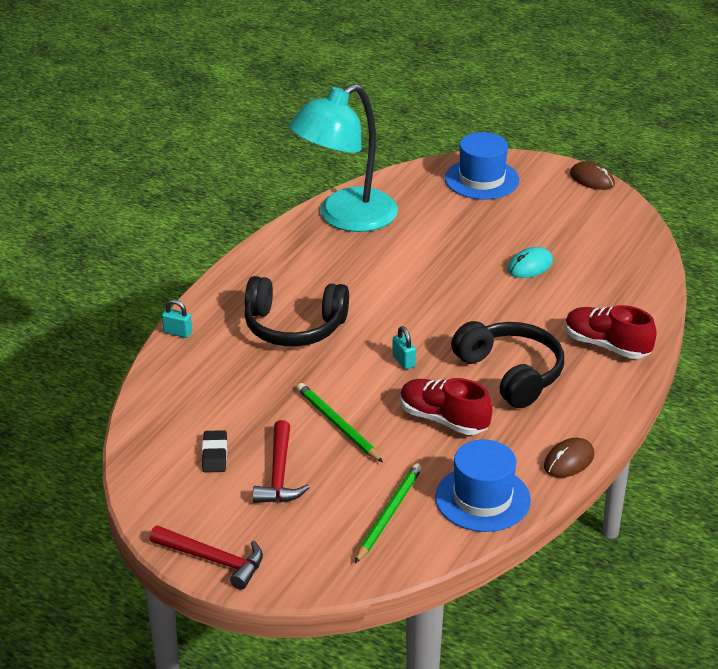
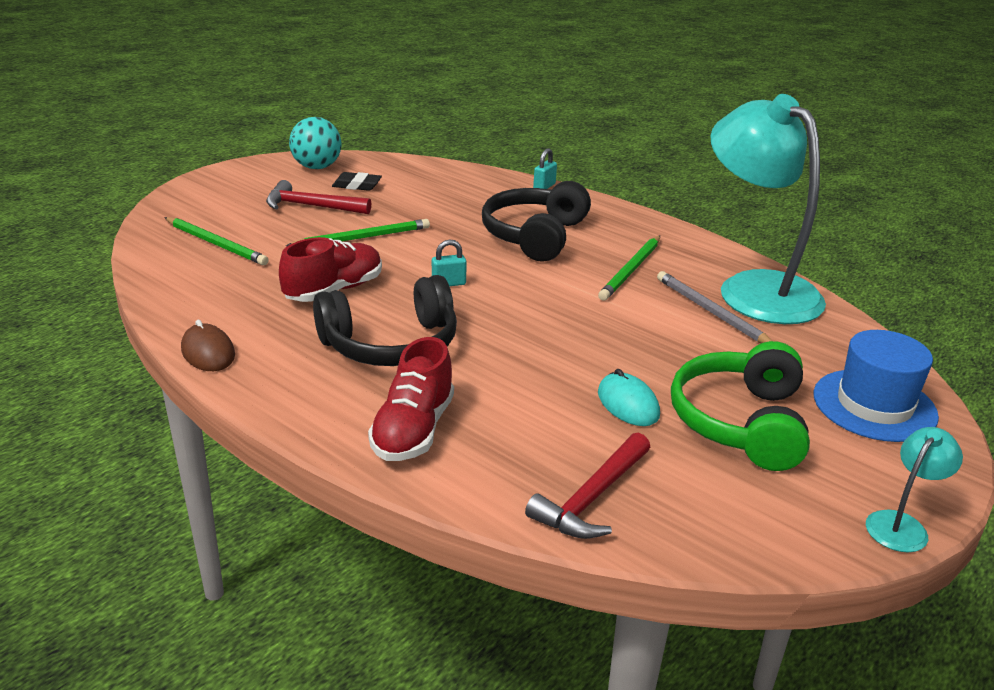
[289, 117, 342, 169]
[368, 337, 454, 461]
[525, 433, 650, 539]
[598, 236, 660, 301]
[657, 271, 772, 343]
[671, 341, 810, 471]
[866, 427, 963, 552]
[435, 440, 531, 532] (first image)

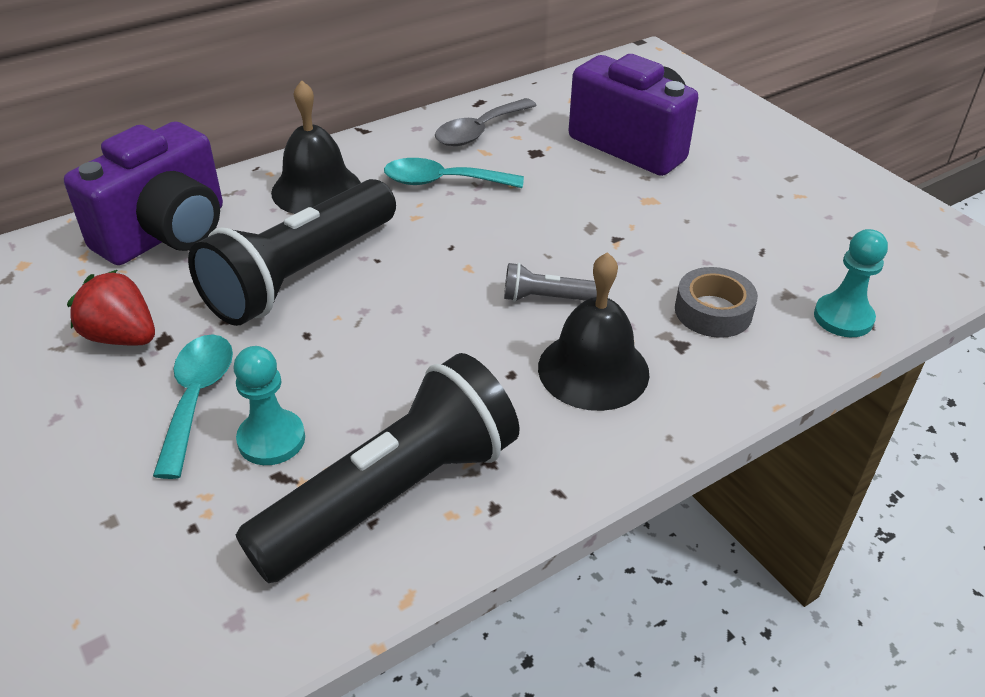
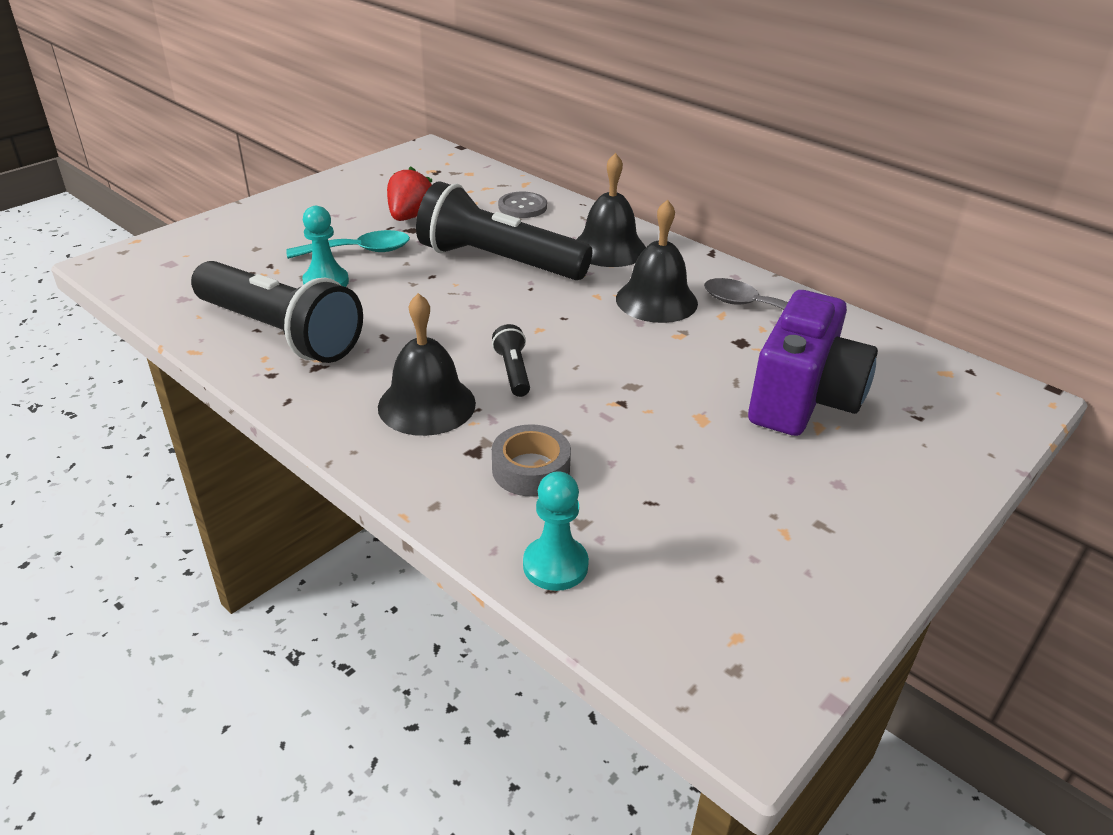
[492, 324, 530, 397]
[498, 192, 547, 218]
[616, 199, 698, 323]

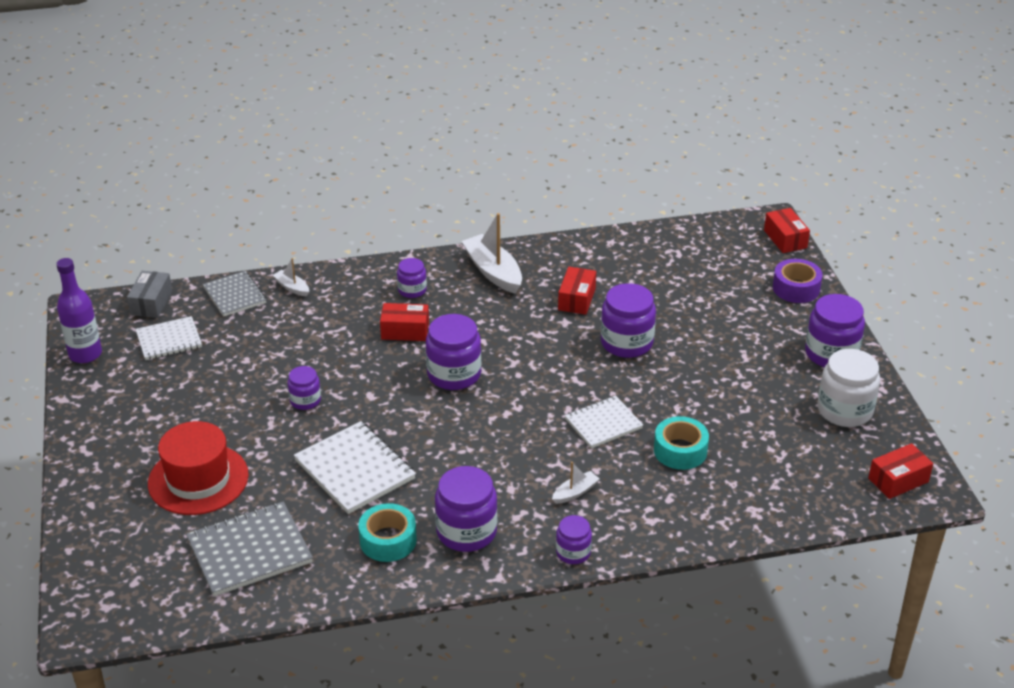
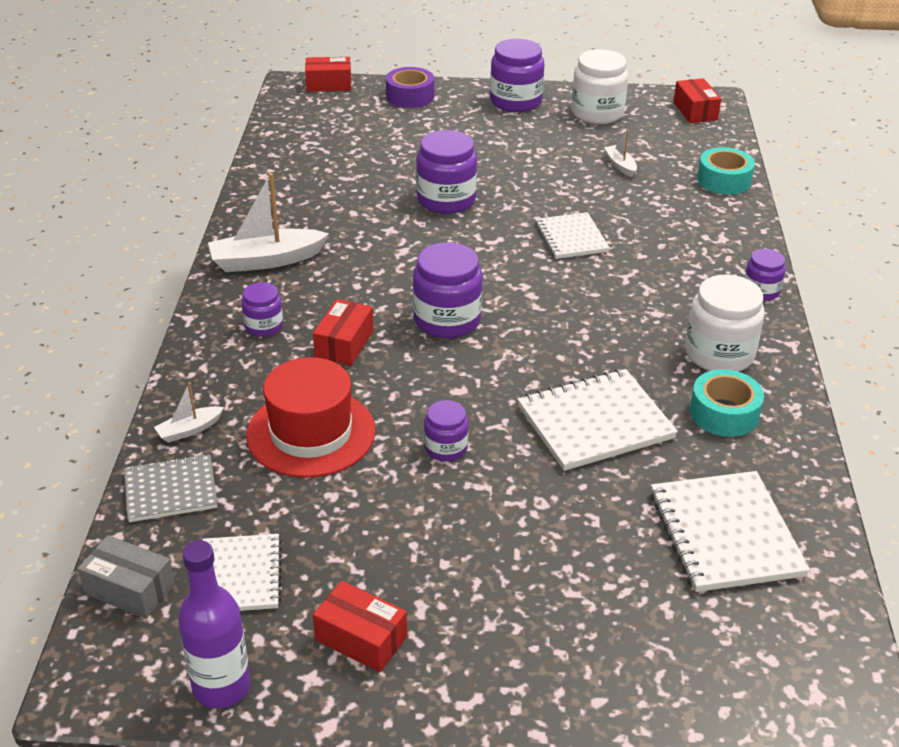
[246, 357, 376, 478]
[313, 581, 407, 672]
[604, 129, 637, 177]
[650, 471, 810, 592]
[685, 275, 765, 372]
[697, 147, 755, 195]

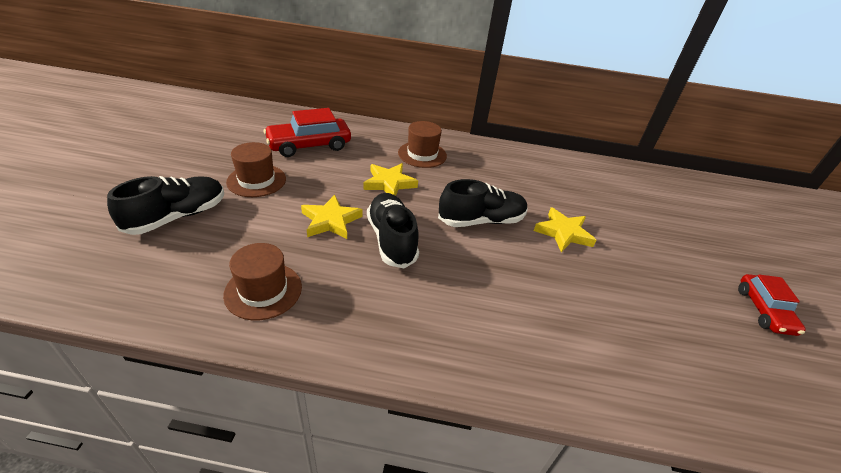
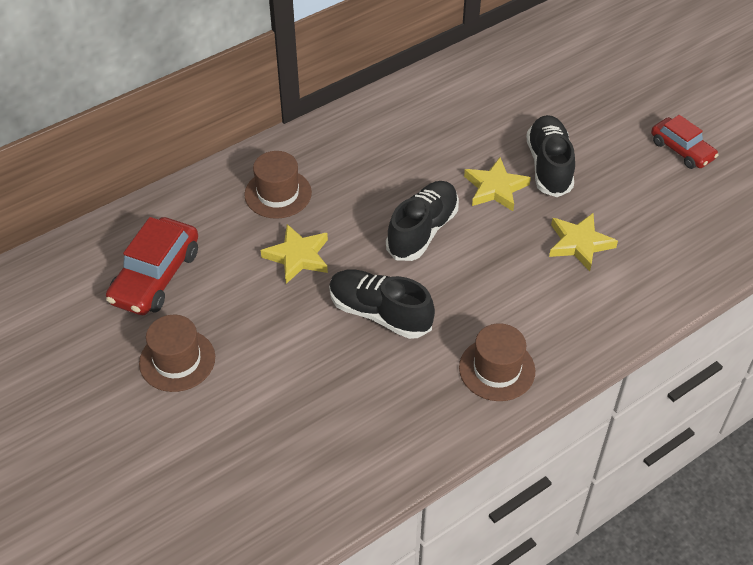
[459, 323, 535, 401]
[526, 115, 575, 197]
[549, 213, 618, 271]

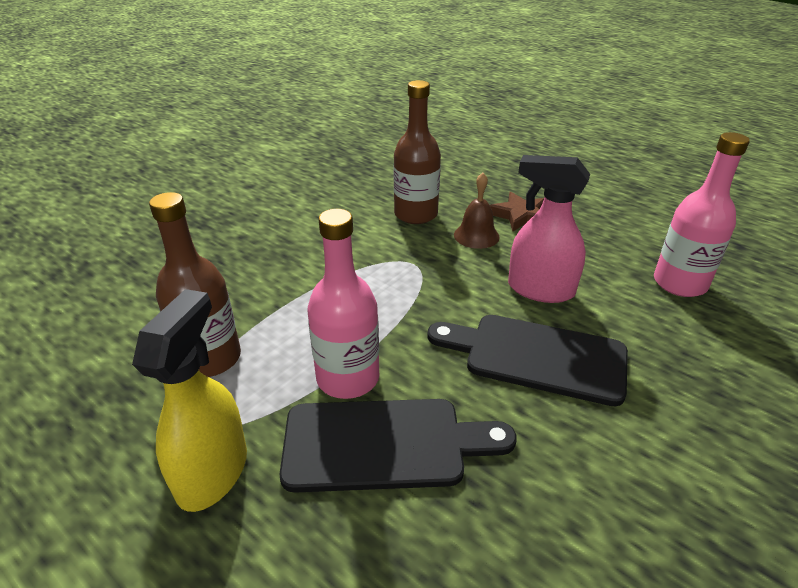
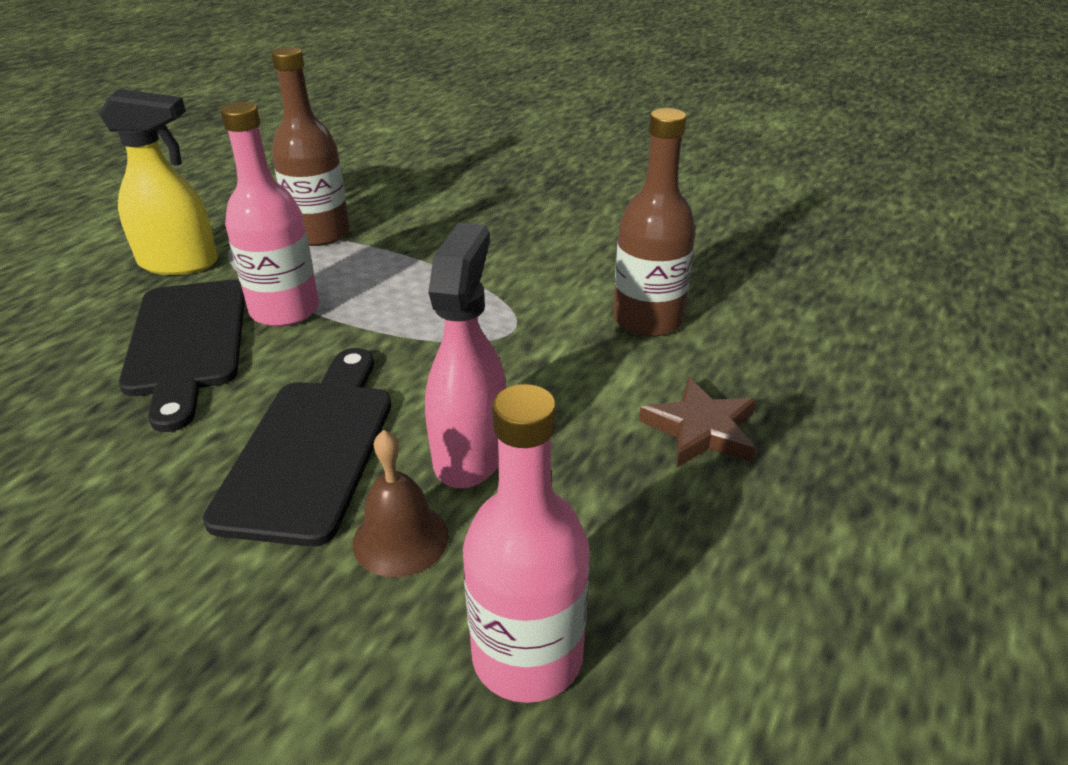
[353, 430, 449, 578]

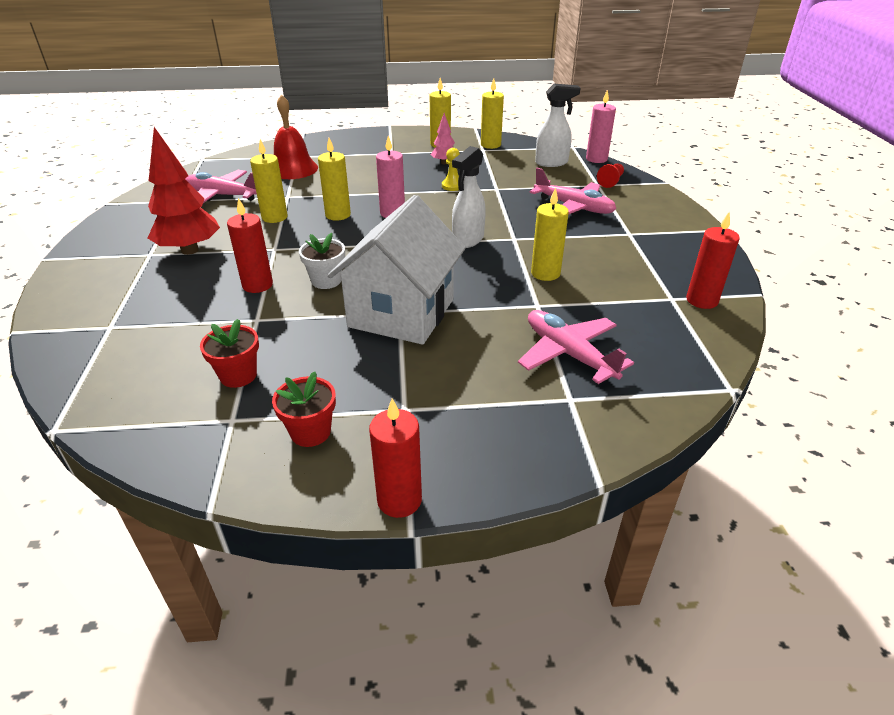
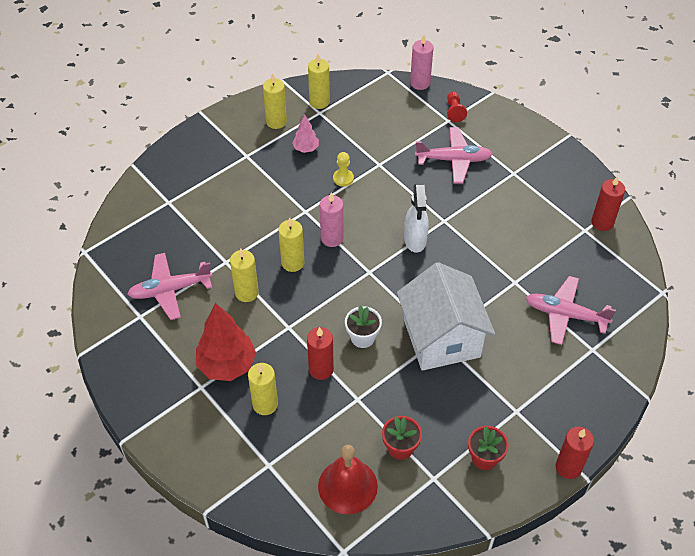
[248, 363, 278, 415]
[318, 445, 378, 514]
[535, 84, 580, 167] (first image)

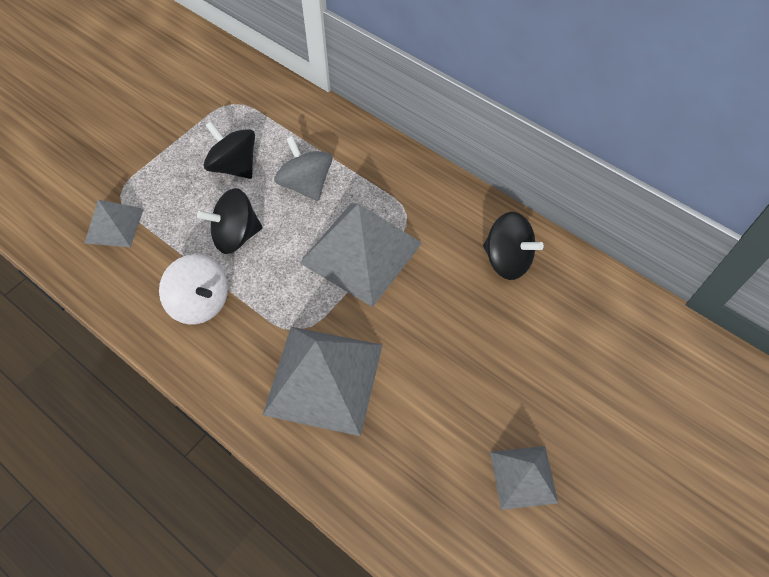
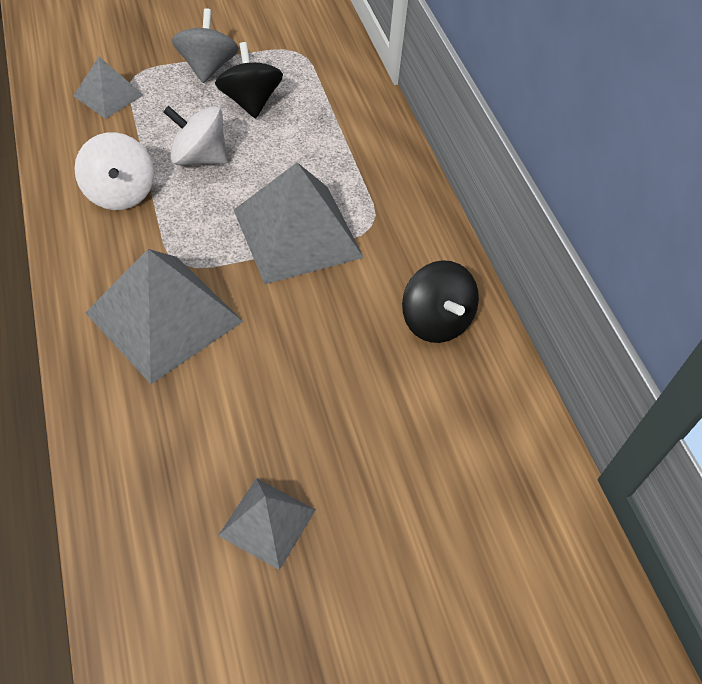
[163, 106, 228, 165]
[172, 8, 239, 83]

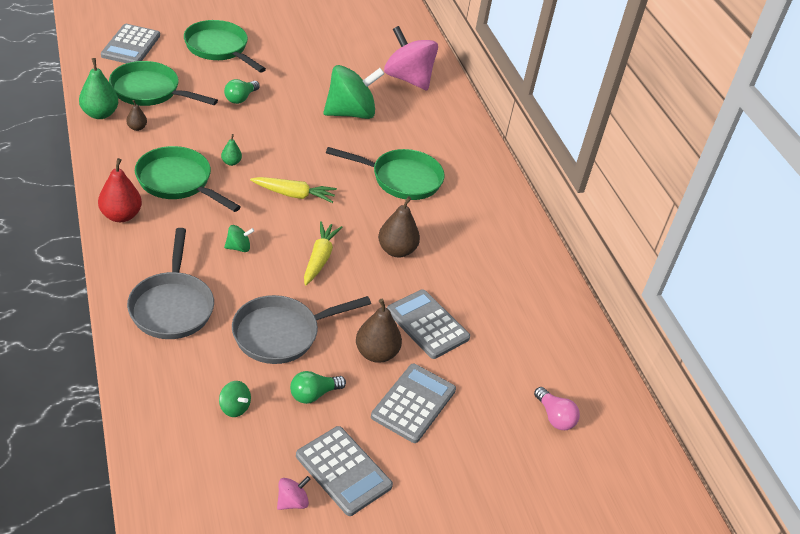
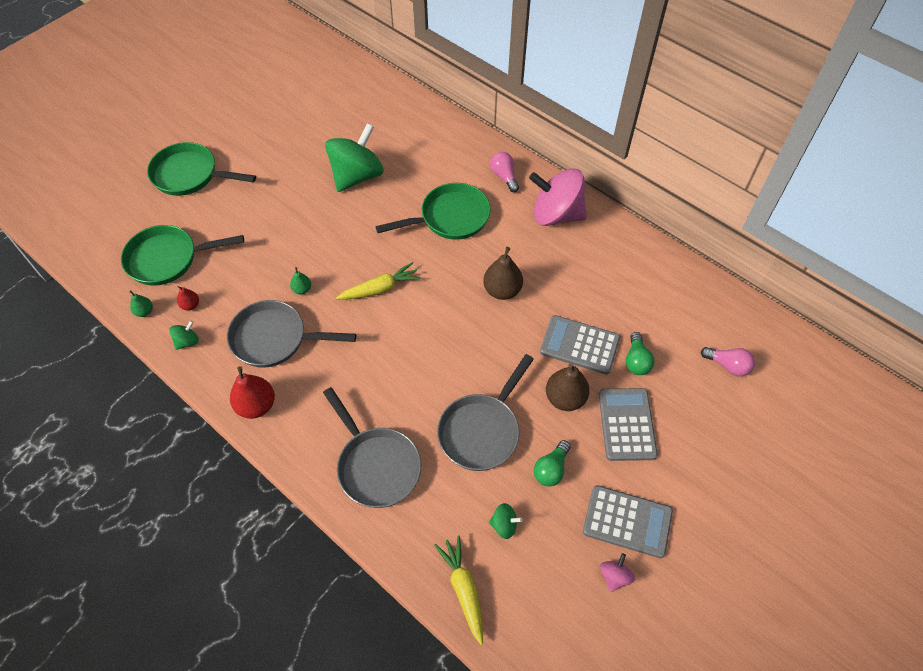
[129, 290, 153, 317]
[169, 320, 199, 350]
[177, 286, 199, 311]
[227, 300, 356, 368]
[434, 535, 483, 645]
[490, 152, 519, 192]
[529, 168, 587, 226]
[626, 332, 655, 375]
[101, 24, 160, 63] (first image)

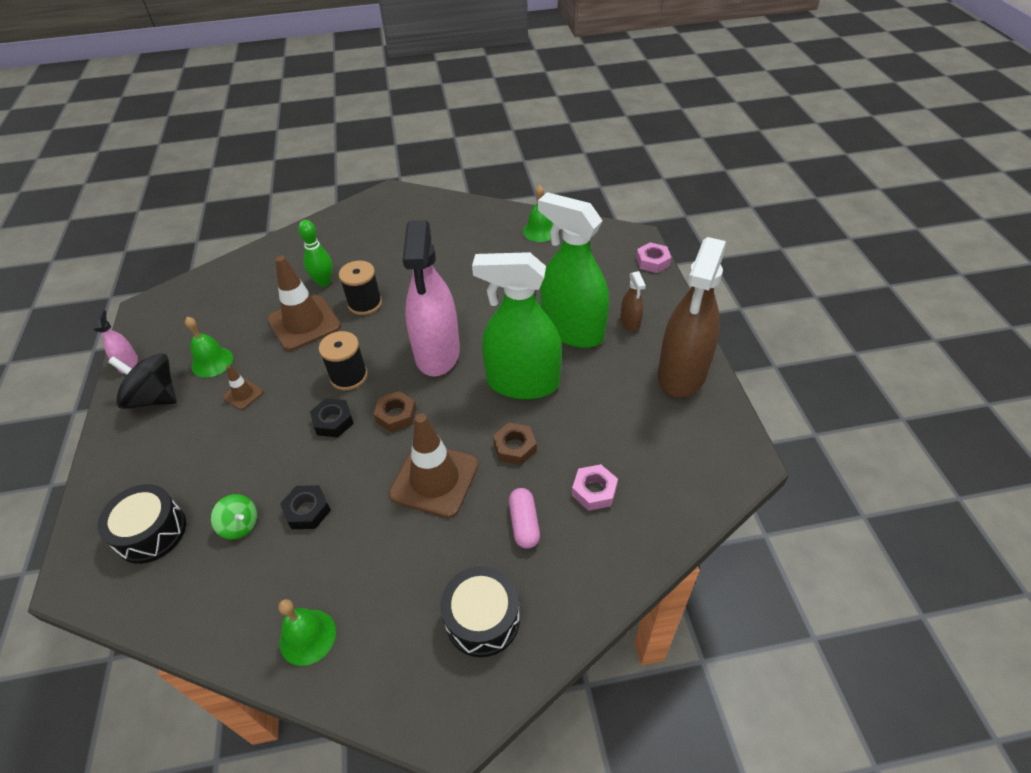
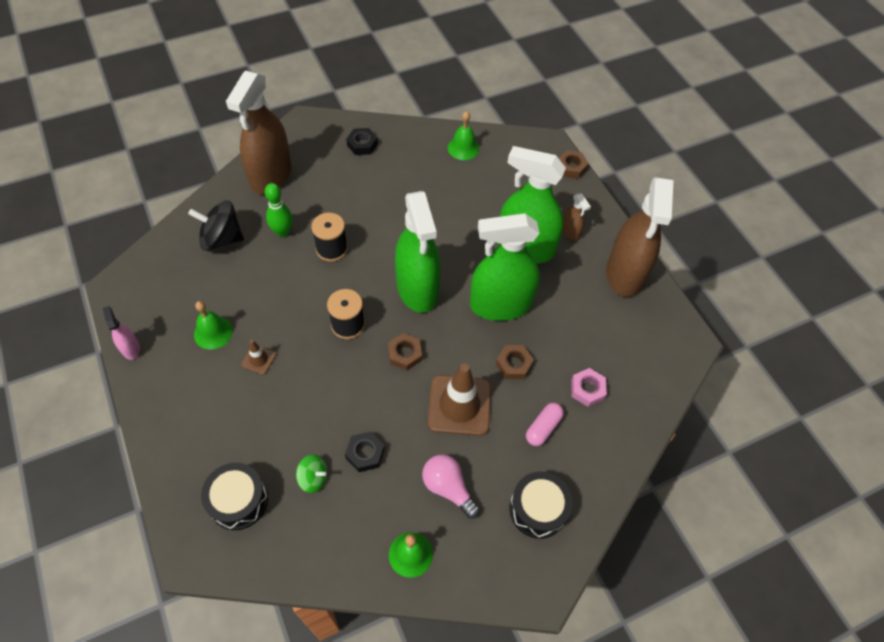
[188, 201, 244, 251]
[226, 71, 292, 194]
[346, 128, 378, 155]
[395, 191, 441, 313]
[422, 455, 480, 519]
[526, 403, 564, 446]
[559, 150, 589, 179]
[267, 256, 341, 351] (first image)

